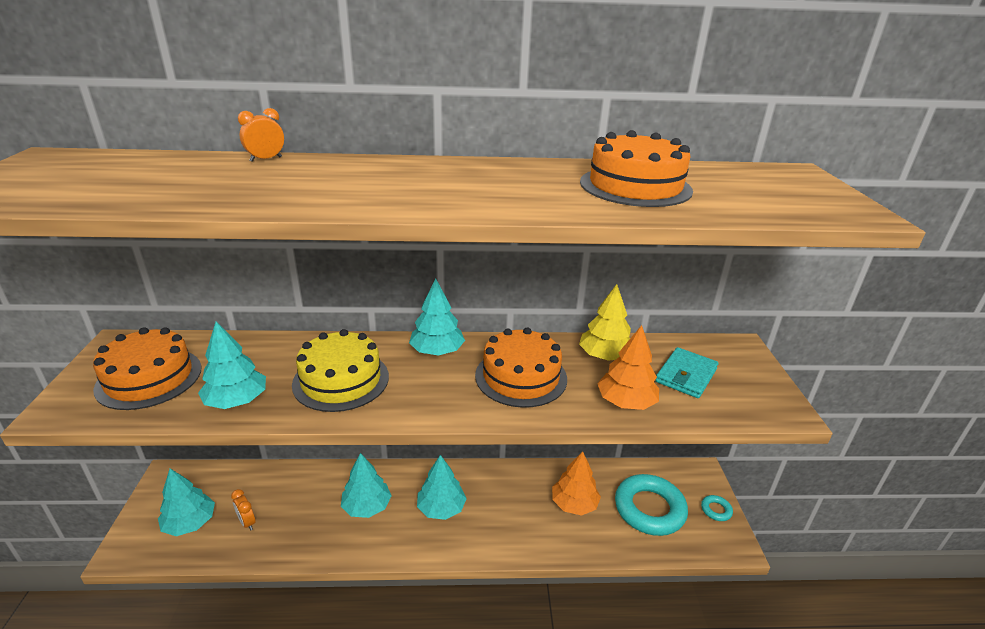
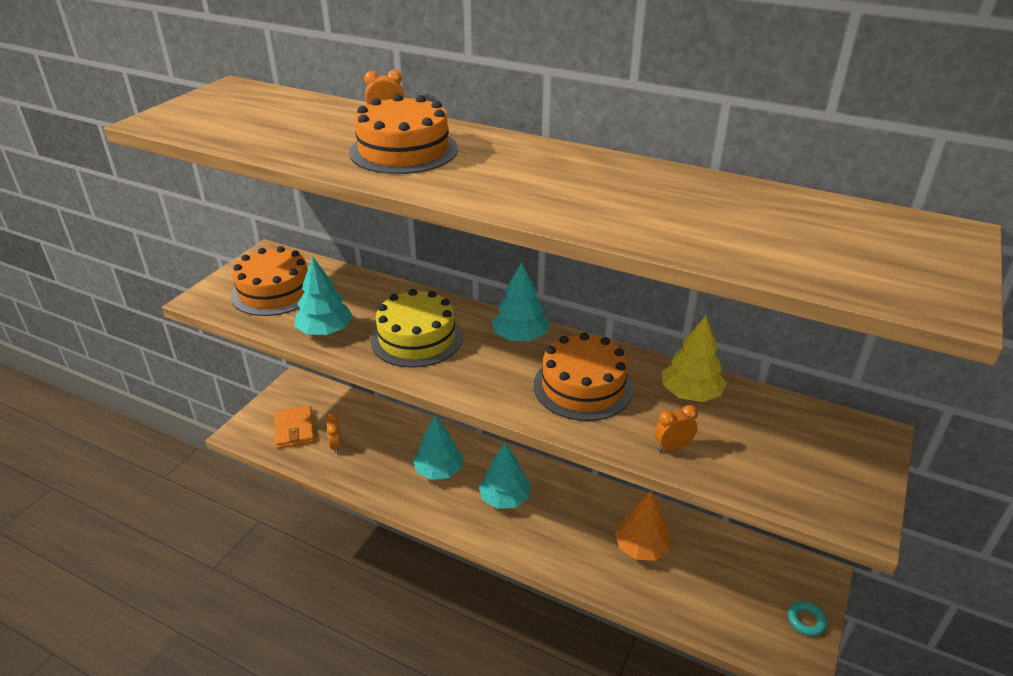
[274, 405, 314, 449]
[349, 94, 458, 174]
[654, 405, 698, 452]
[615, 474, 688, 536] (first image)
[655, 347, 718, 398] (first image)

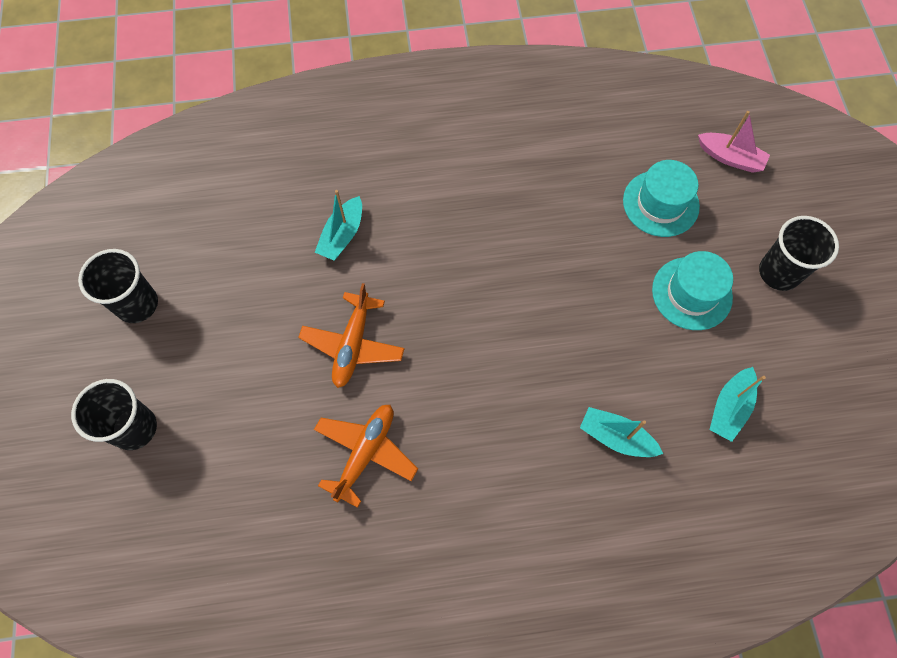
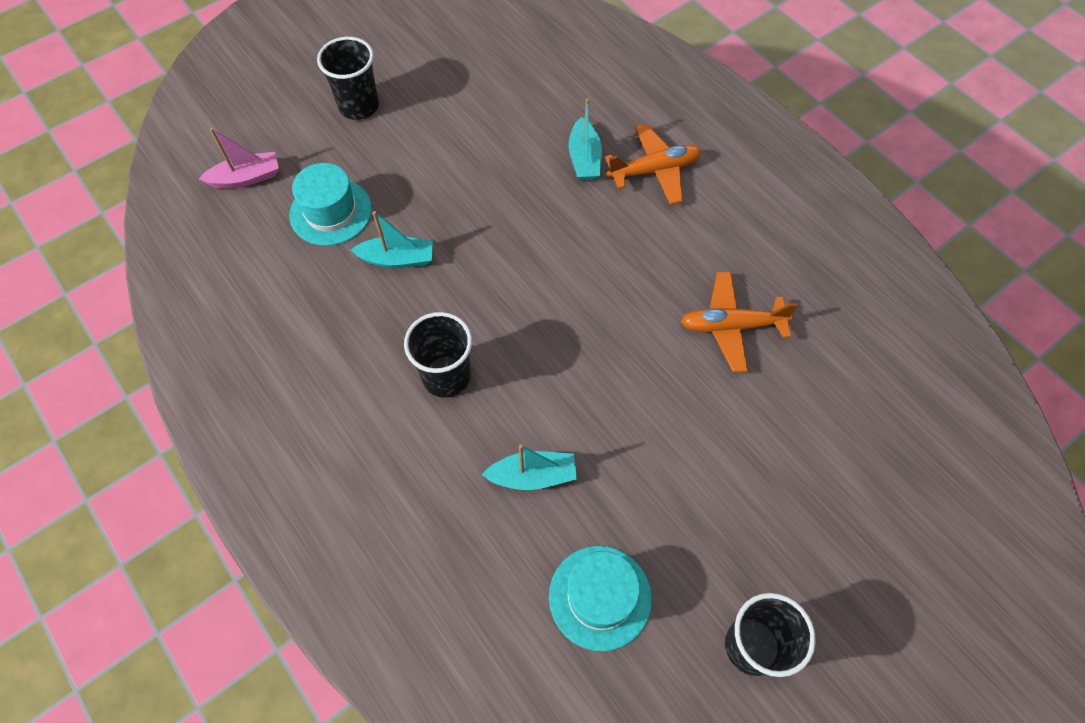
[199, 128, 279, 189]
[351, 211, 433, 268]
[404, 312, 472, 398]
[549, 546, 652, 651]
[605, 123, 702, 205]

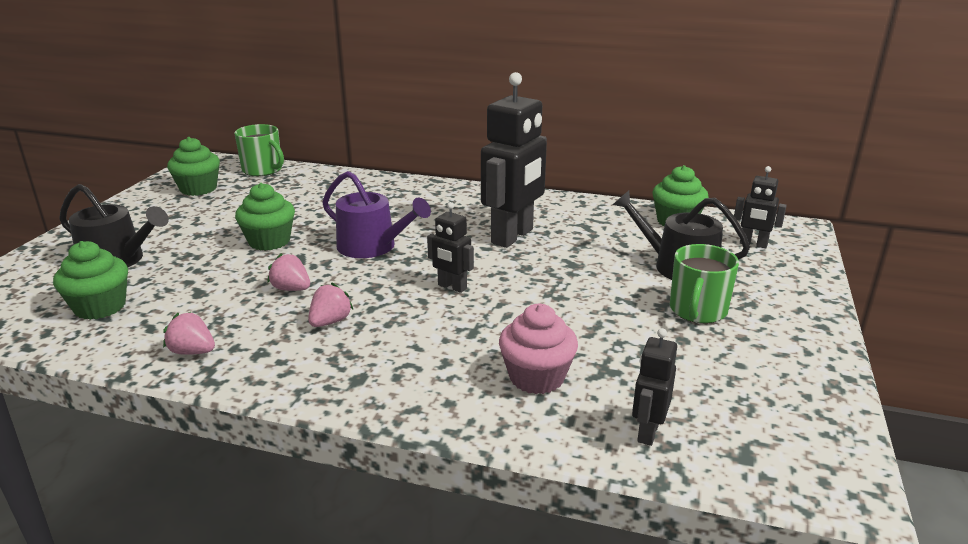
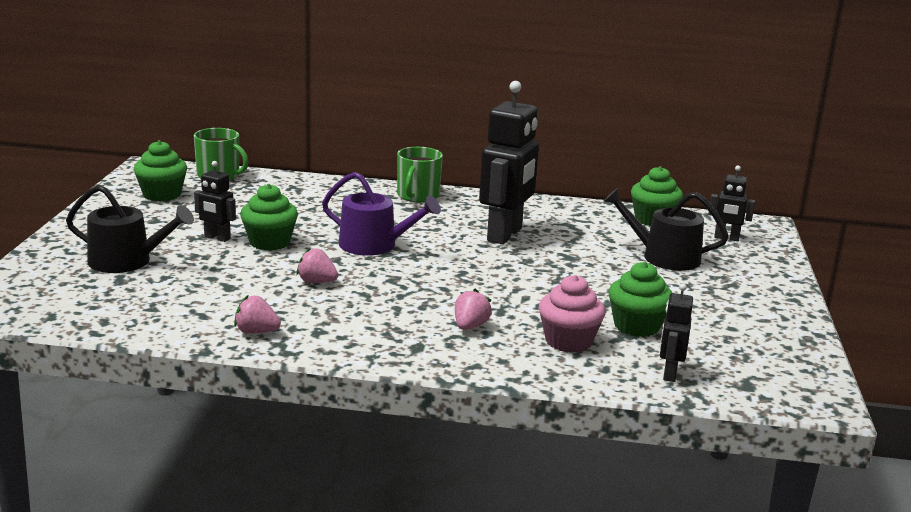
[194, 161, 236, 242]
[397, 147, 443, 203]
[455, 289, 492, 330]
[608, 262, 672, 337]

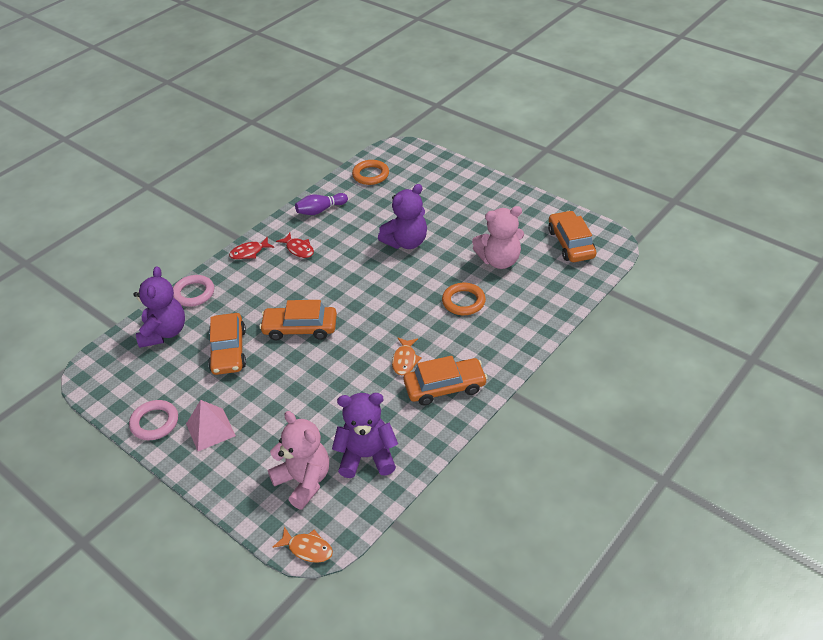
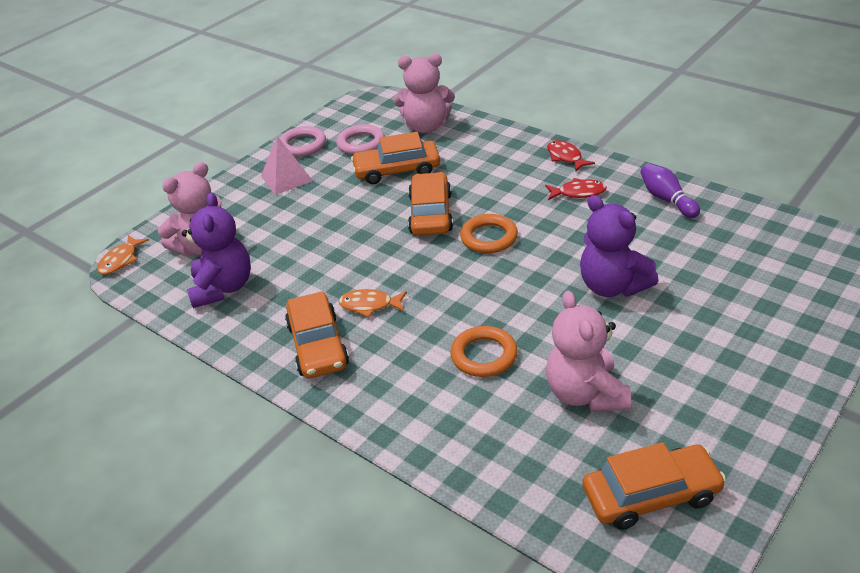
[336, 124, 385, 155]
[393, 53, 455, 133]
[460, 214, 518, 253]
[545, 178, 607, 200]

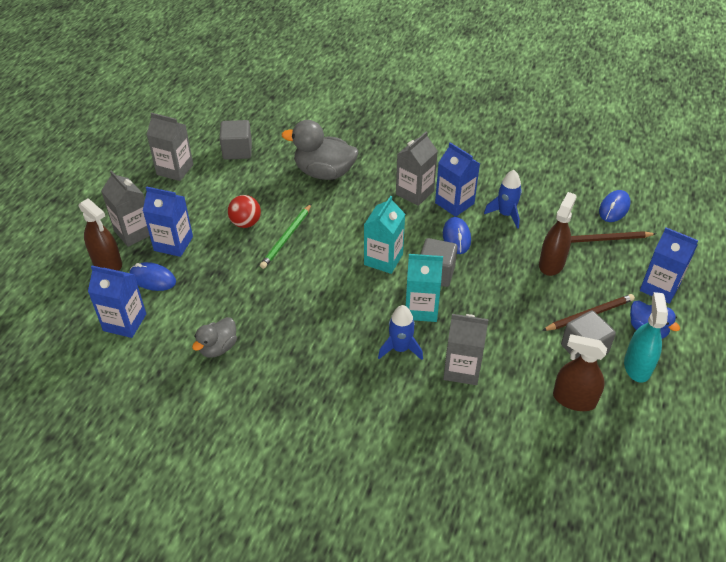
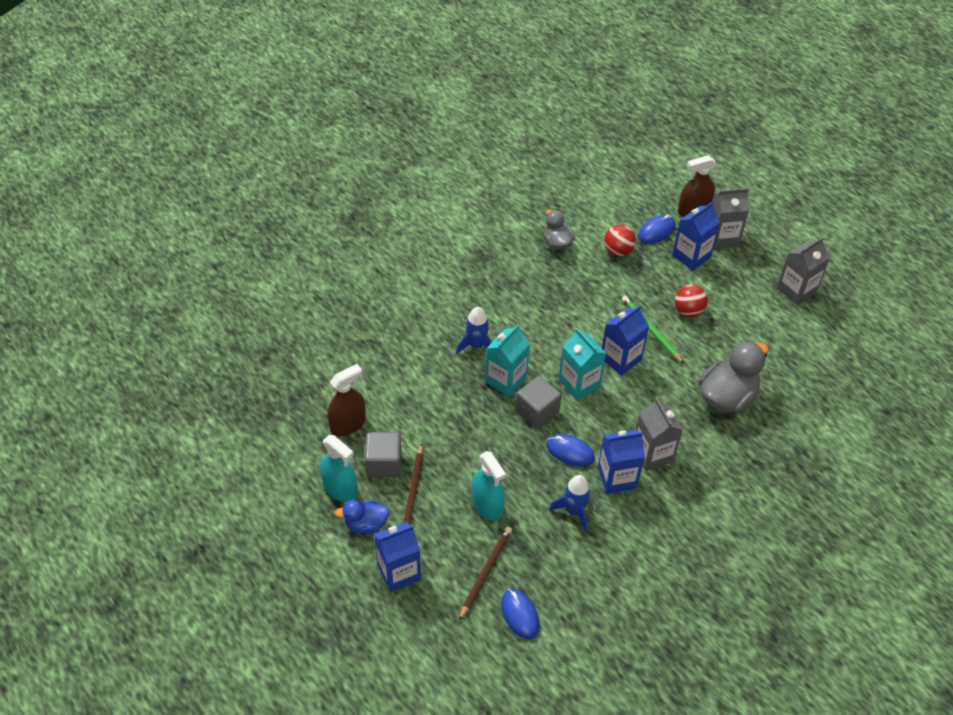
[472, 451, 506, 521]
[602, 305, 649, 376]
[604, 225, 636, 256]
[219, 120, 252, 160] (first image)
[443, 314, 489, 385] (first image)

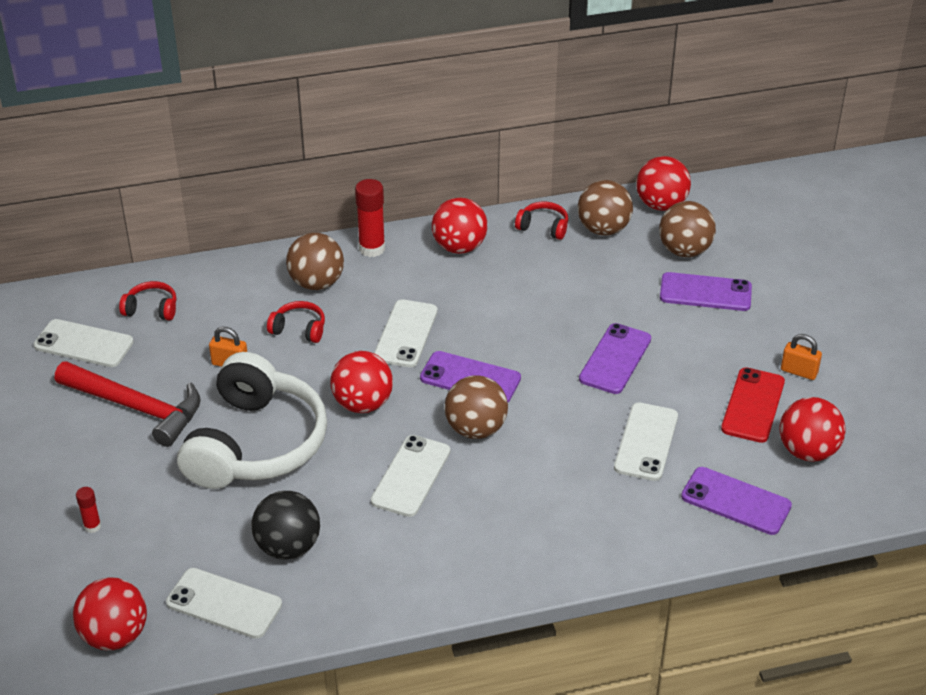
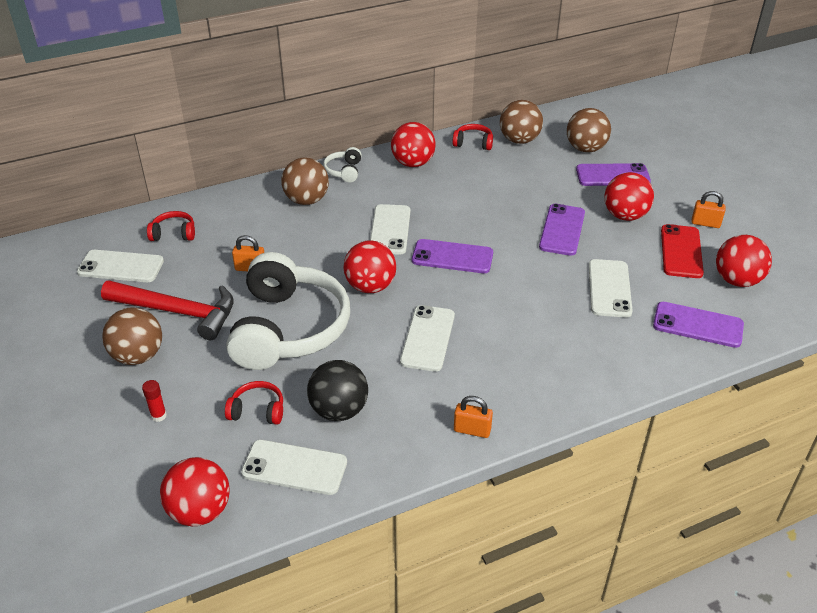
[102, 308, 162, 365]
[225, 381, 283, 425]
[323, 147, 362, 182]
[454, 396, 493, 438]
[605, 172, 654, 221]

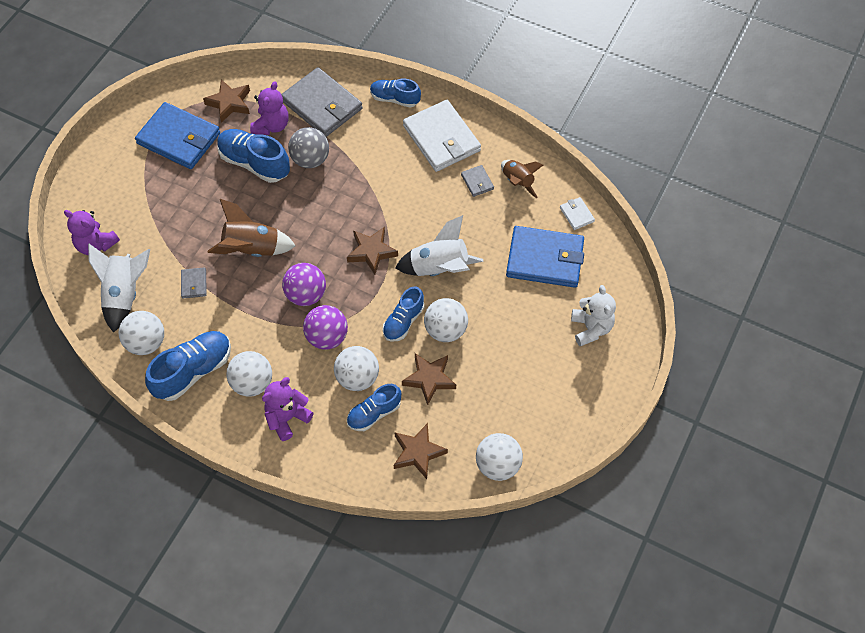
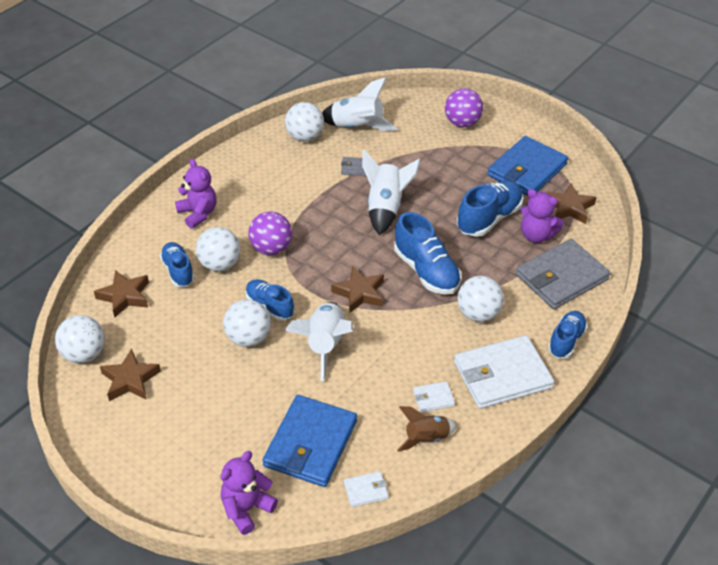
[100, 349, 161, 401]
[220, 451, 278, 535]
[362, 150, 421, 235]
[394, 212, 461, 295]
[413, 382, 455, 412]
[445, 88, 483, 127]
[457, 276, 504, 322]
[288, 127, 329, 168] (first image)
[571, 285, 616, 346] (first image)

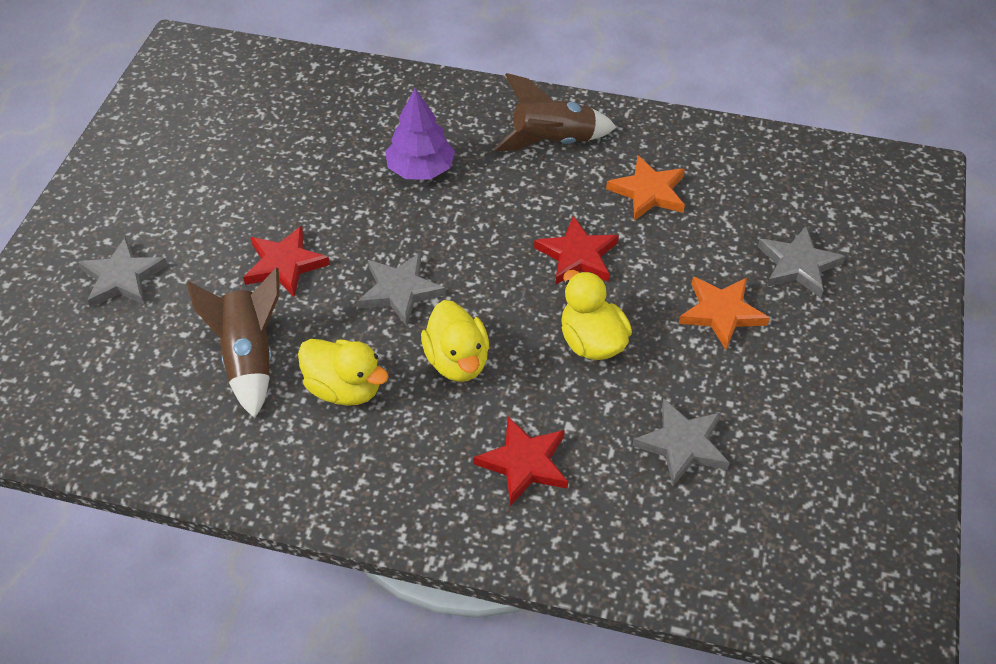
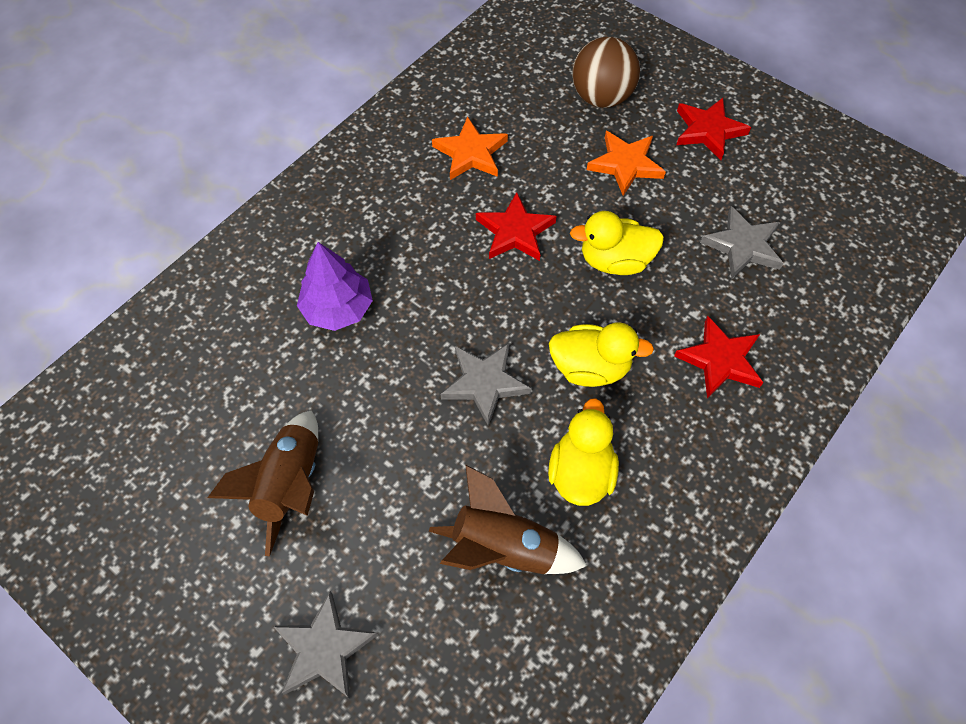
[207, 410, 318, 557]
[548, 398, 619, 506]
[572, 37, 640, 108]
[676, 98, 751, 160]

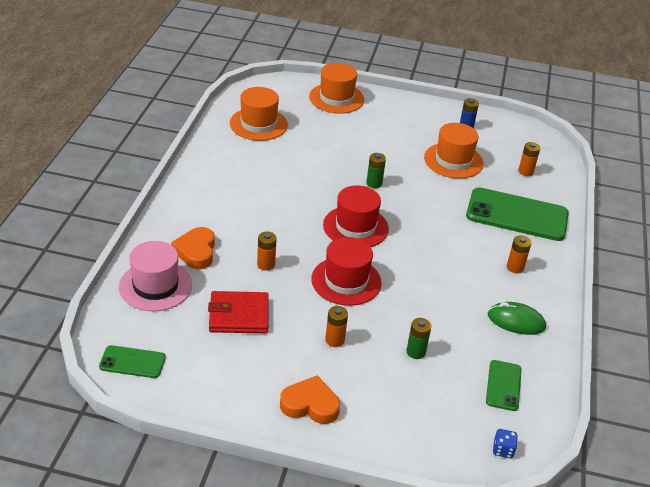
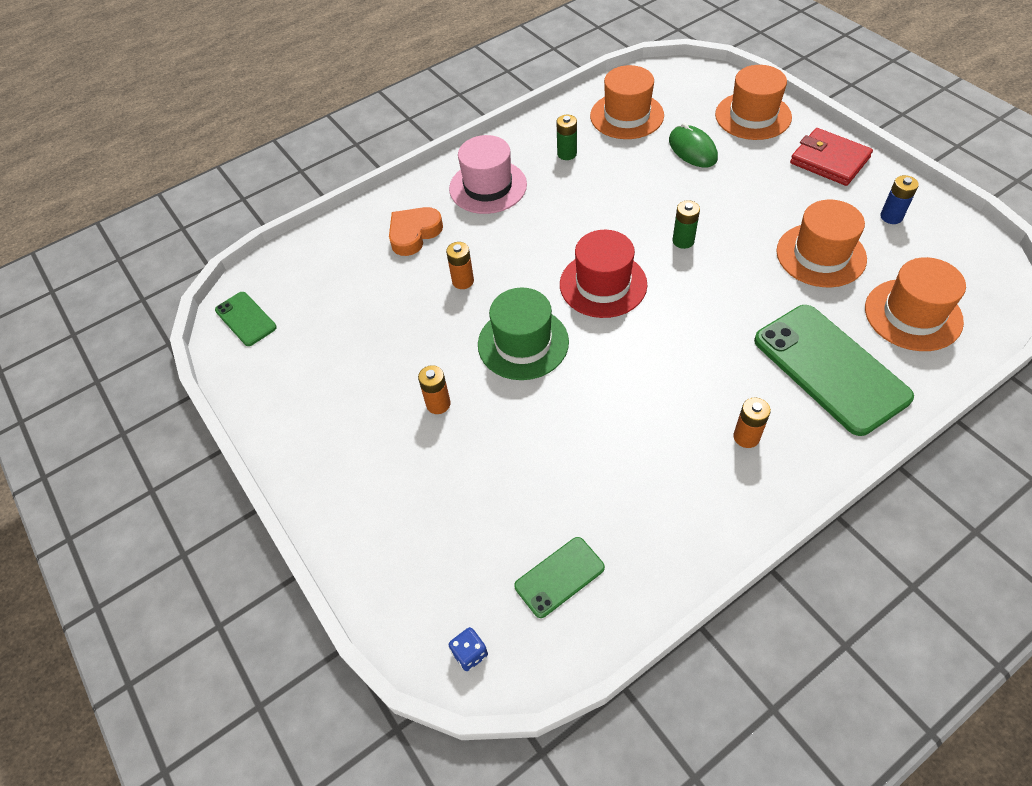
[449, 135, 527, 214]
[478, 288, 569, 380]
[557, 115, 577, 160]
[669, 123, 718, 167]
[790, 128, 873, 186]
[865, 257, 966, 351]
[280, 376, 340, 424] (first image)

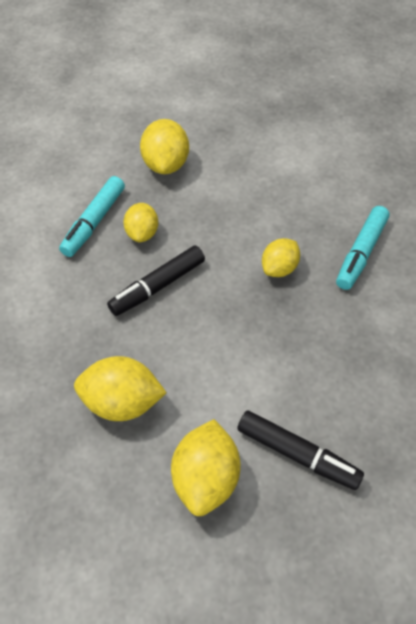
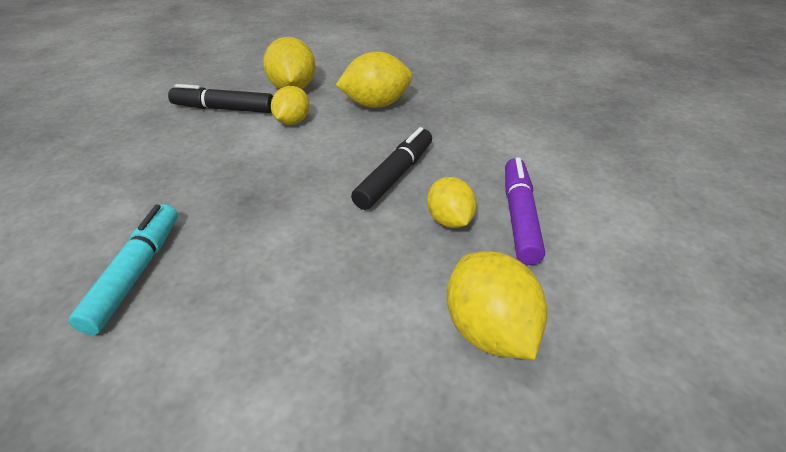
[271, 86, 310, 125]
[505, 157, 545, 265]

